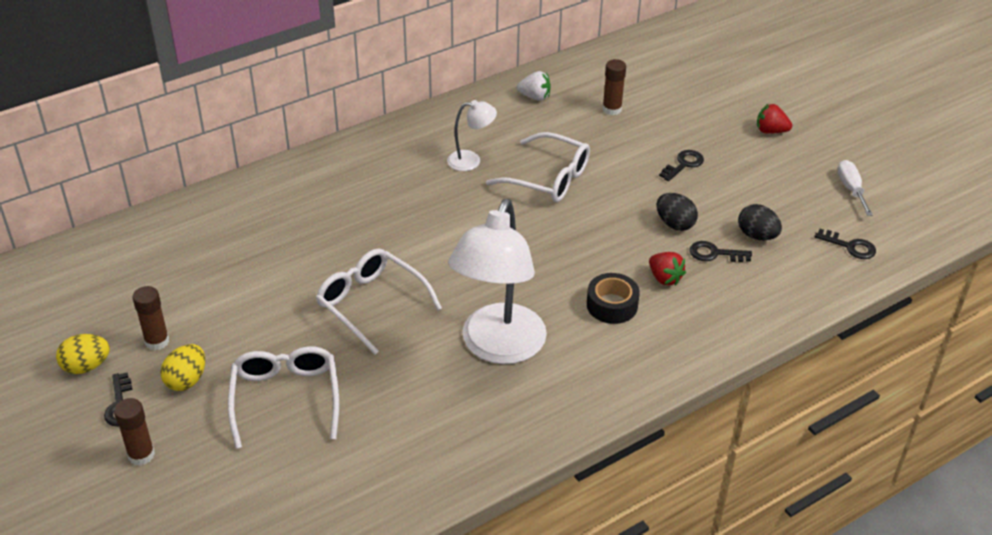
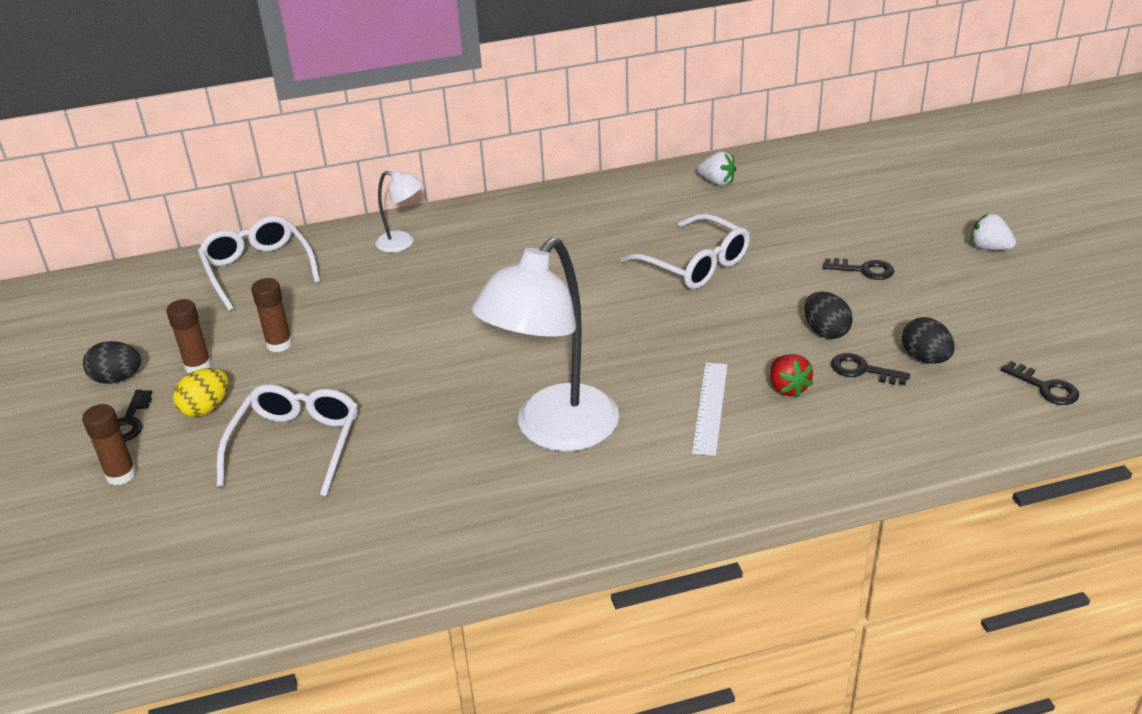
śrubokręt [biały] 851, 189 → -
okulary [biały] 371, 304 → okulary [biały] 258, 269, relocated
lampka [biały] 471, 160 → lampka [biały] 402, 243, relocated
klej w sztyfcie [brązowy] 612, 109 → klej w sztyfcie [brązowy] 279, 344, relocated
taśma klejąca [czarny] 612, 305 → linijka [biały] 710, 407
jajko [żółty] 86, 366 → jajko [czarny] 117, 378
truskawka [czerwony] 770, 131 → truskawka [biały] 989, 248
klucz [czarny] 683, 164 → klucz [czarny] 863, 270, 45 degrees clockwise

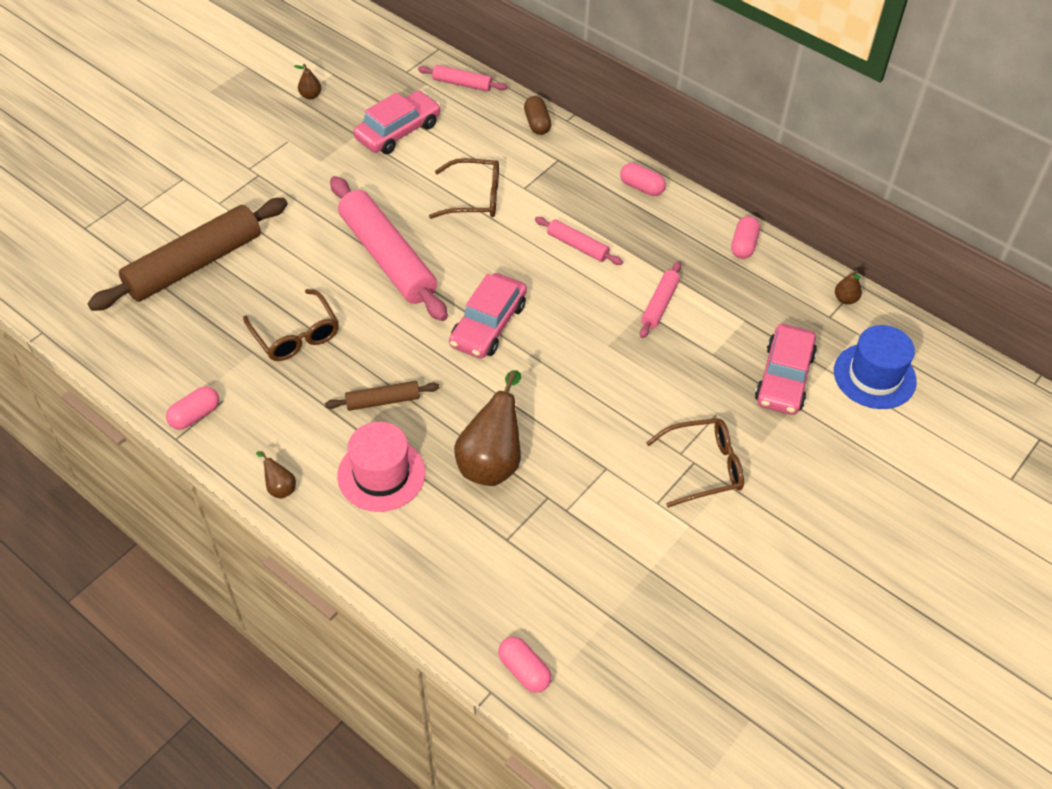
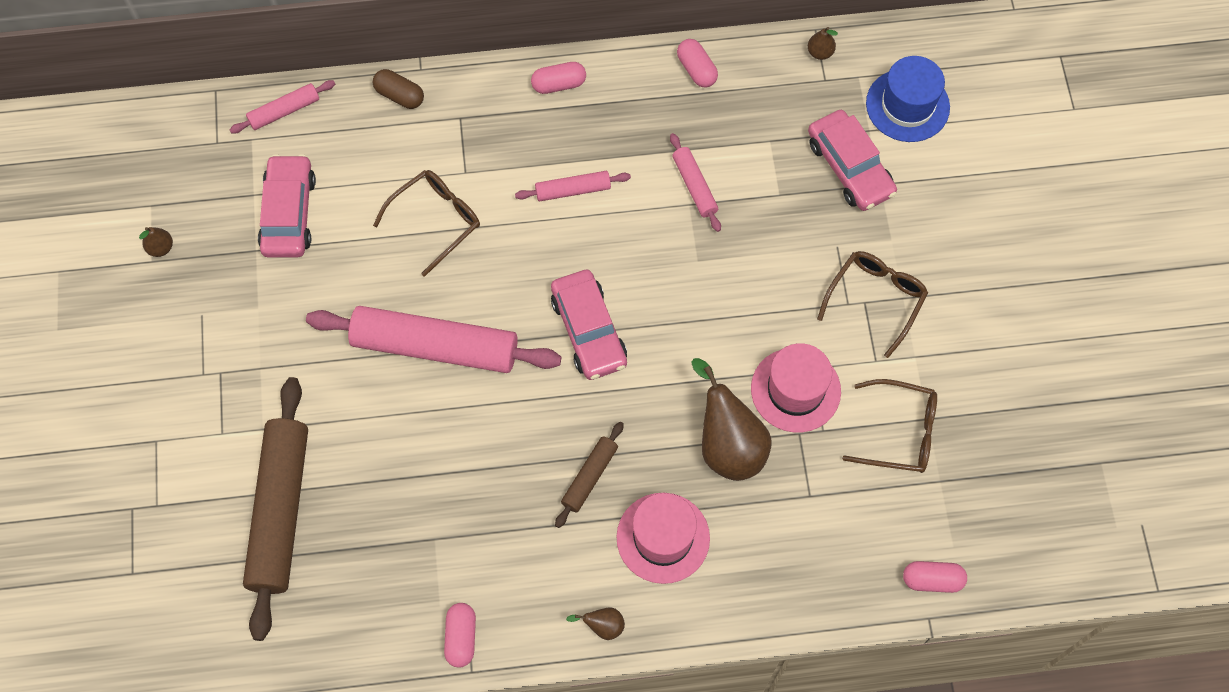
- → kapelusz [różowy] 795, 390
okulary [brązowy] 295, 335 → okulary [brązowy] 899, 432, relocated

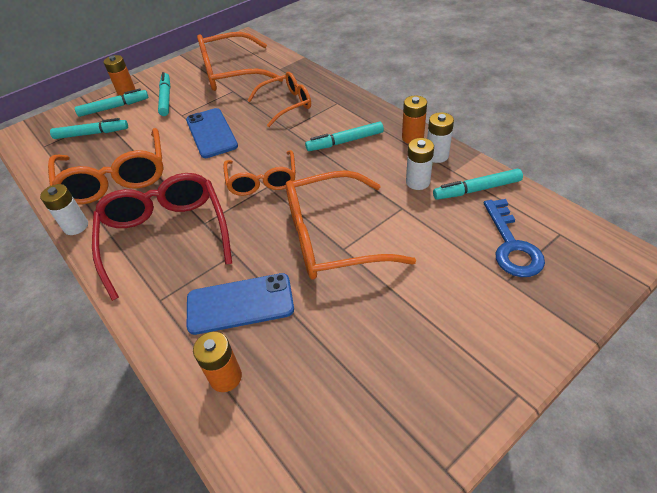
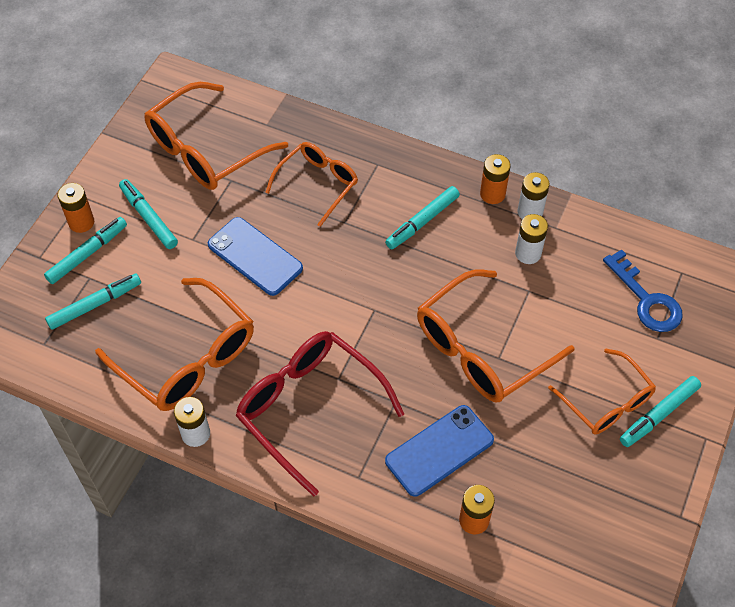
okulary [pomarańczowy] 262, 181 → okulary [pomarańczowy] 607, 402, relocated
flamaster [turkusowy] 476, 189 → flamaster [turkusowy] 658, 414, relocated

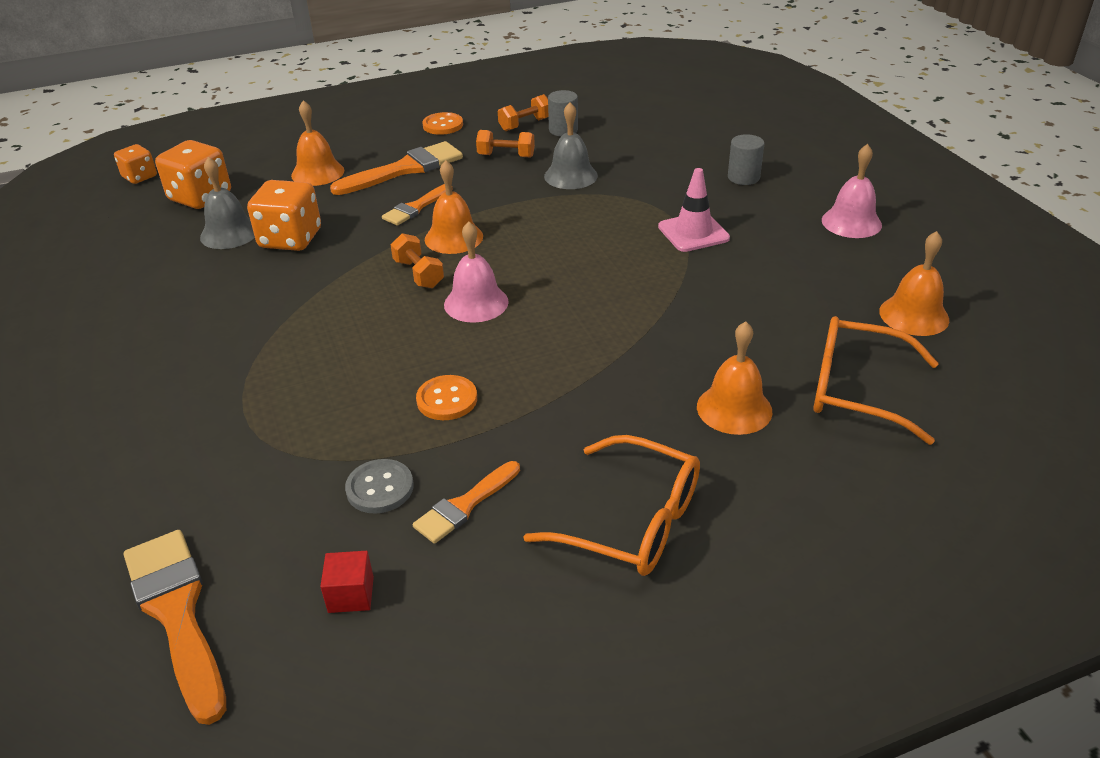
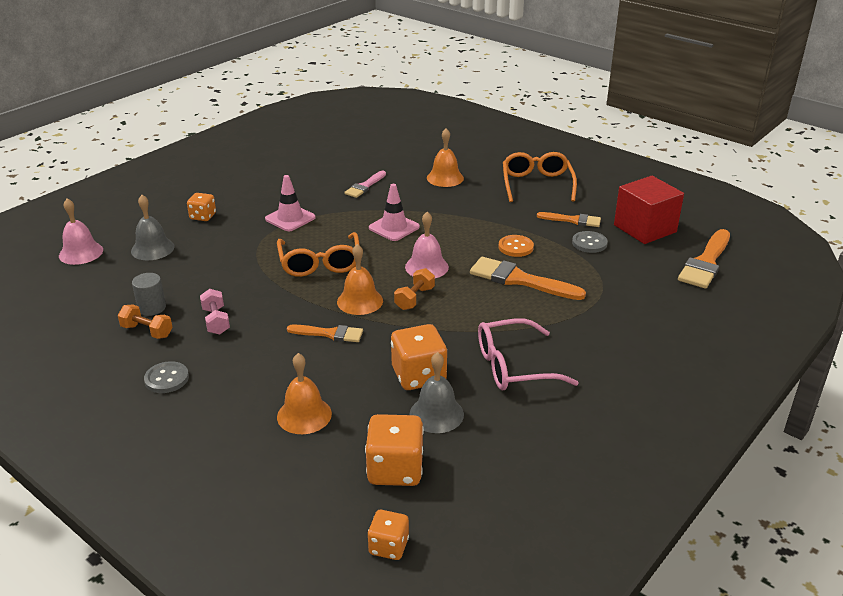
dzwonek [pomarańczowy] 914, 315 → -
- → pędzel [różowy] 365, 186
- → pachołek [różowy] 394, 227
- → okulary [różowy] 515, 366
pędzel [pomarańczowy] 405, 169 → pędzel [pomarańczowy] 520, 280, relocated
dzwonek [szary] 570, 176 → dzwonek [szary] 152, 249, relocated
okulary [pomarańczowy] 858, 390 → okulary [pomarańczowy] 320, 263, relocated
dzwonek [różowy] 851, 222 → dzwonek [różowy] 81, 253, relocated
walec [szary] 743, 177 → kostka do gry [pomarańczowy] 203, 216
guzik [pomarańczowy] 443, 125 → guzik [szary] 166, 379
hantel [pomarańczowy] 506, 156 → hantel [różowy] 216, 321
sześcian [czerwony] 351, 594 → sześcian [czerwony] 645, 228, x2.34

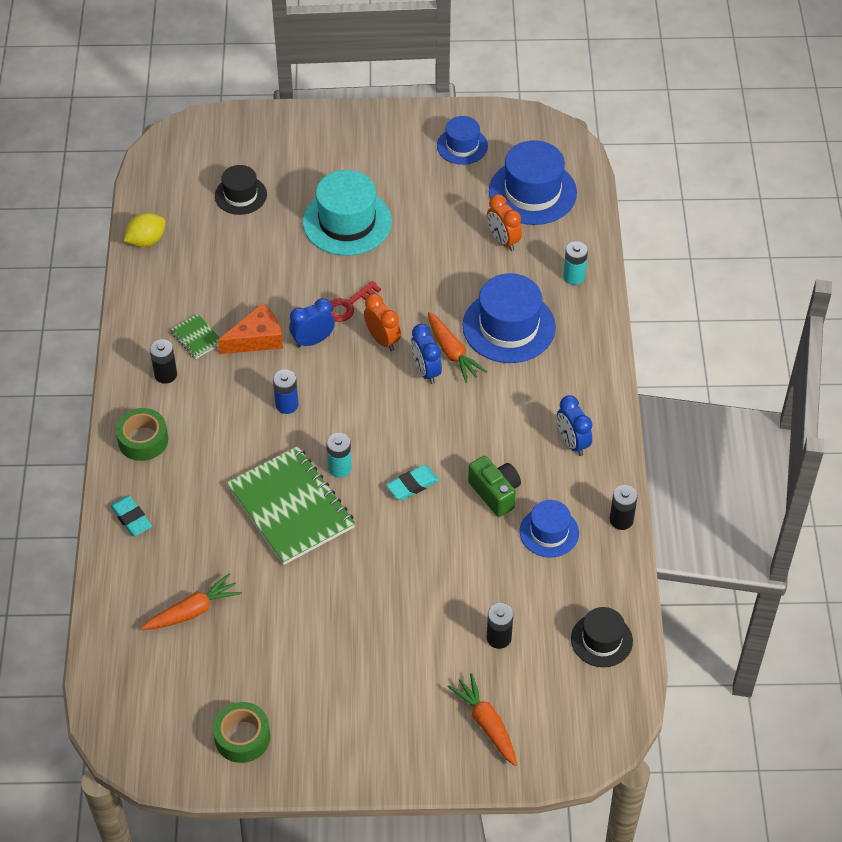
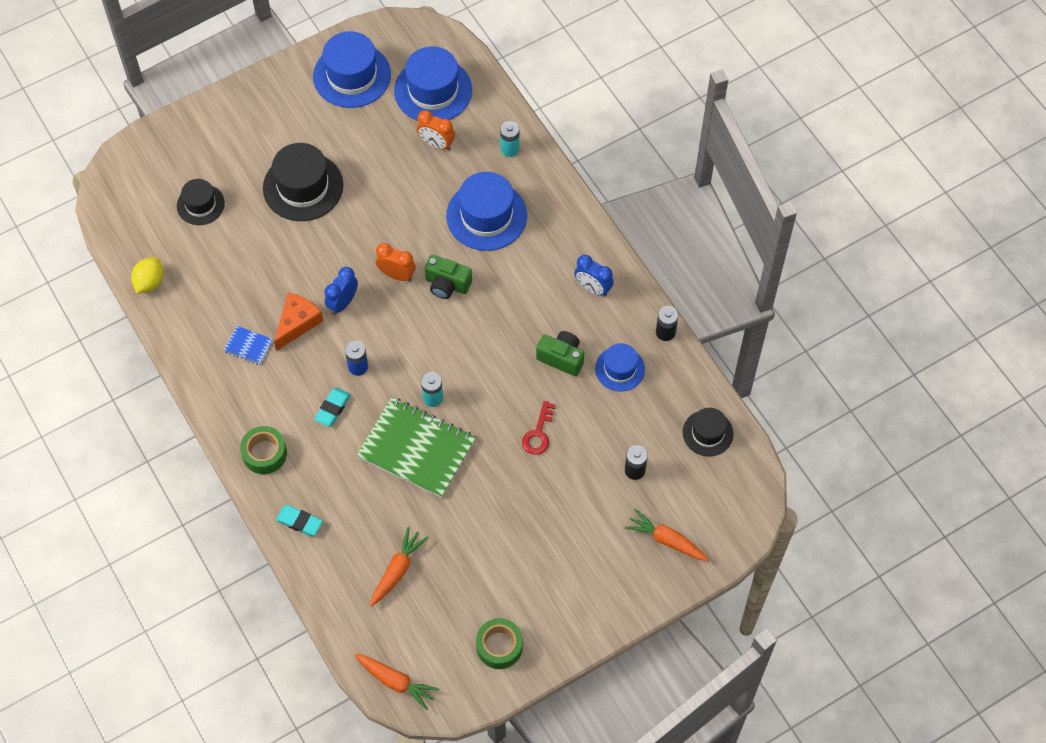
bateria [czarny] 165, 374 → -
klucz [czerwony] 348, 305 → klucz [czerwony] 538, 433, relocated
gumka do mazania [turkusowy] 412, 485 → gumka do mazania [turkusowy] 332, 408, relocated
marchewka [pomarańczowy] 452, 352 → marchewka [pomarańczowy] 396, 682, relocated
budzik [niebieski] 426, 371 → aparat fotograficzny [zielony] 447, 284
zeszyt [zielony] 196, 337 → zeszyt [niebieski] 248, 346
kapelusz [turkusowy] 347, 222 → kapelusz [czarny] 303, 187
kapelusz [niebieski] 462, 146 → kapelusz [niebieski] 352, 75, x1.69

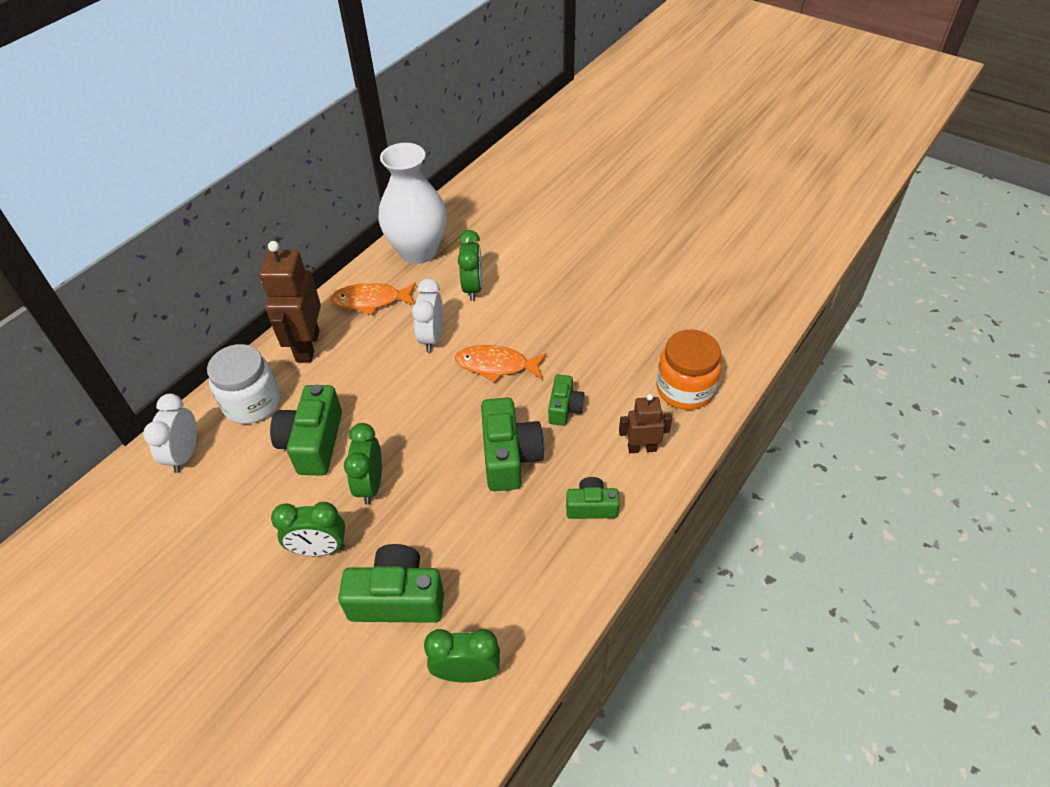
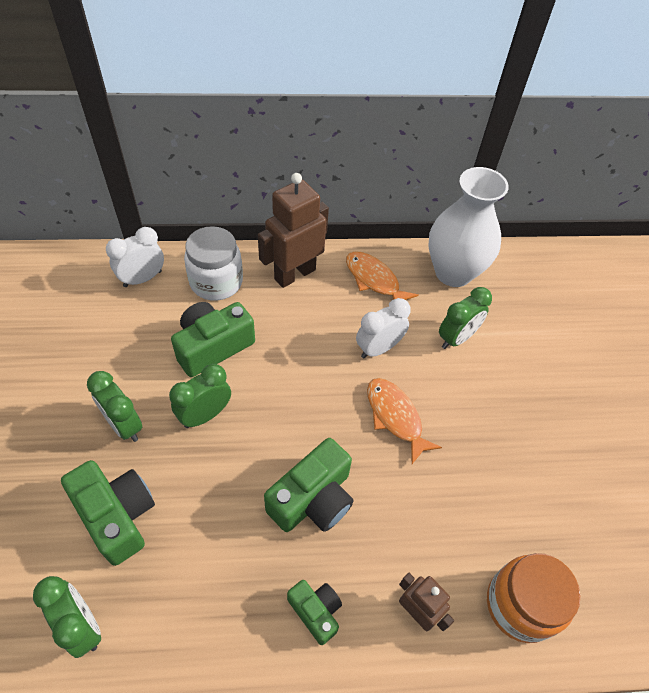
aparat fotograficzny [zielony] 564, 408 → -

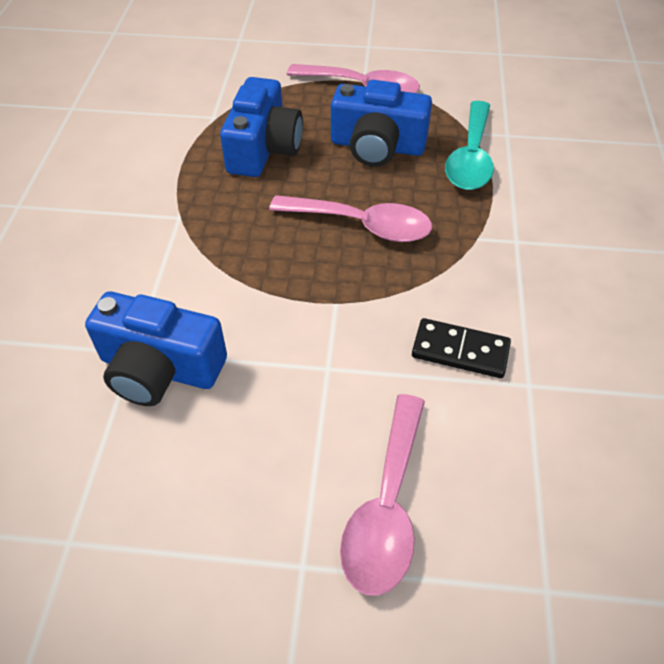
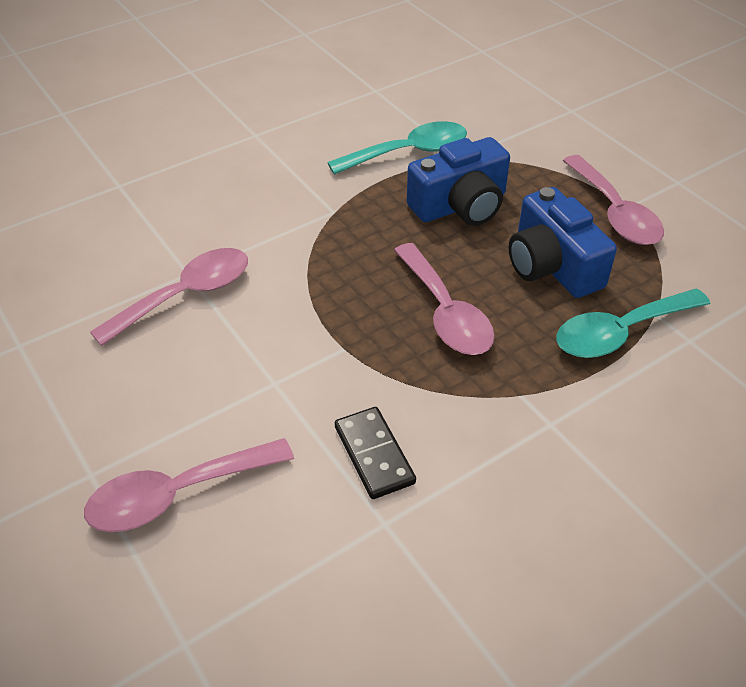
- → łyżka [turkusowy] 409, 152
aparat fotograficzny [niebieski] 160, 368 → łyżka [różowy] 186, 295

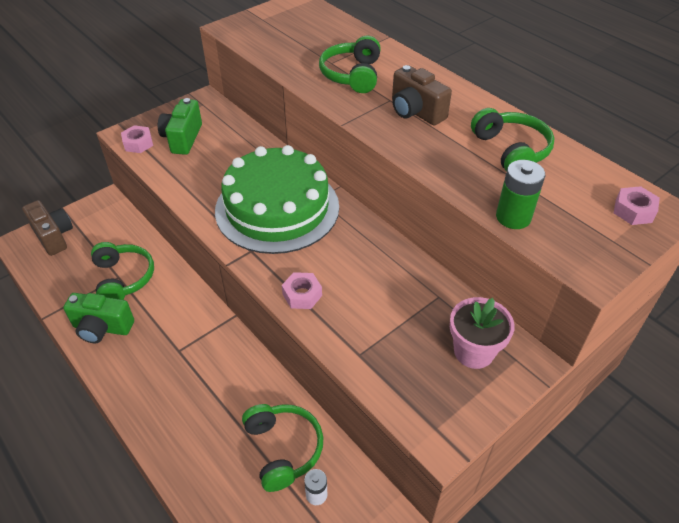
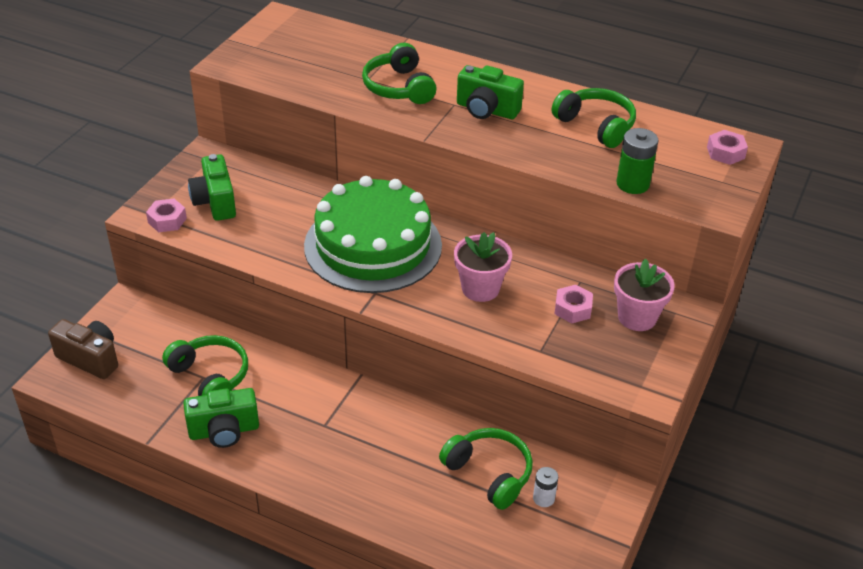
- → doniczka [różowy] 480, 288
nakrętka [różowy] 302, 295 → nakrętka [różowy] 573, 309, relocated
aparat fotograficzny [brązowy] 415, 112 → aparat fotograficzny [zielony] 486, 110

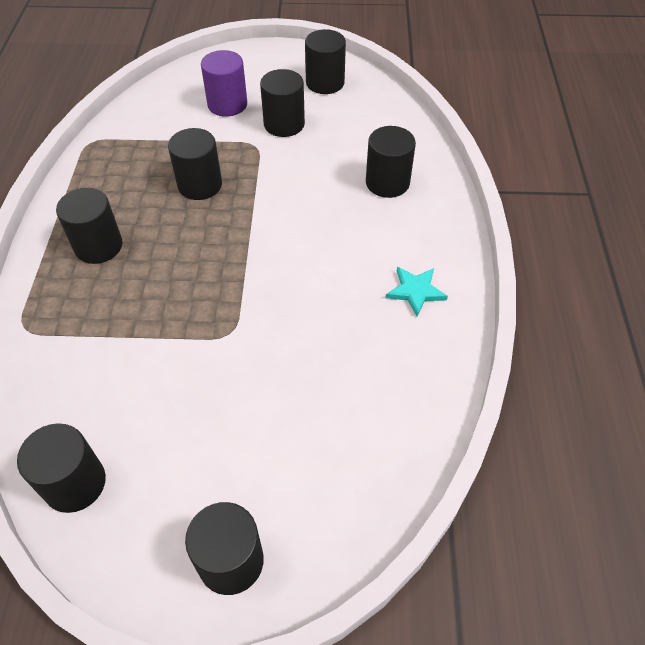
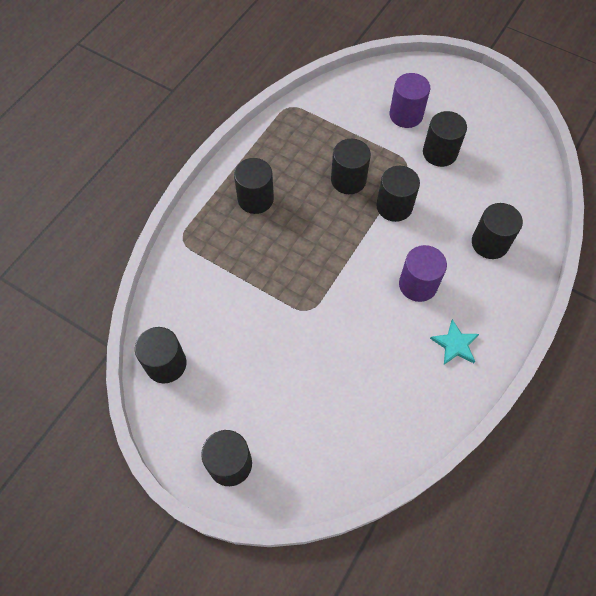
- → walec [fioletowy] 418, 284
walec [czarny] 325, 83 → walec [czarny] 394, 206, relocated

